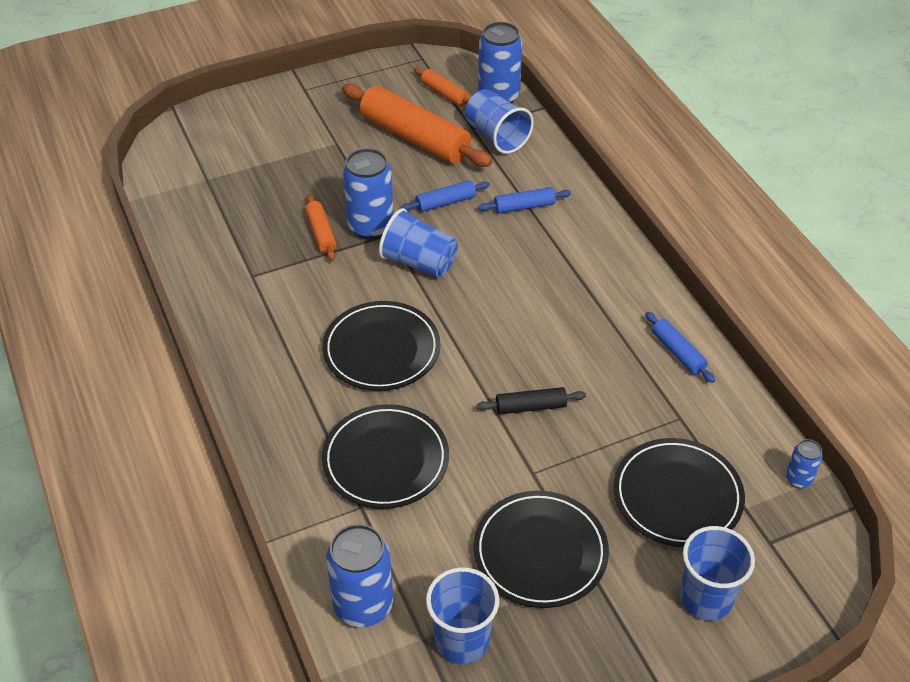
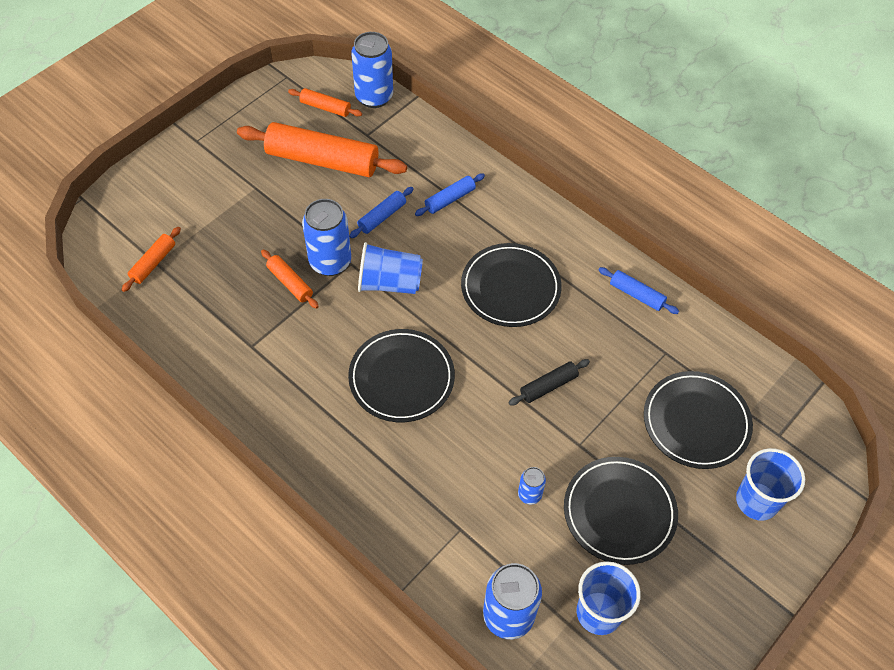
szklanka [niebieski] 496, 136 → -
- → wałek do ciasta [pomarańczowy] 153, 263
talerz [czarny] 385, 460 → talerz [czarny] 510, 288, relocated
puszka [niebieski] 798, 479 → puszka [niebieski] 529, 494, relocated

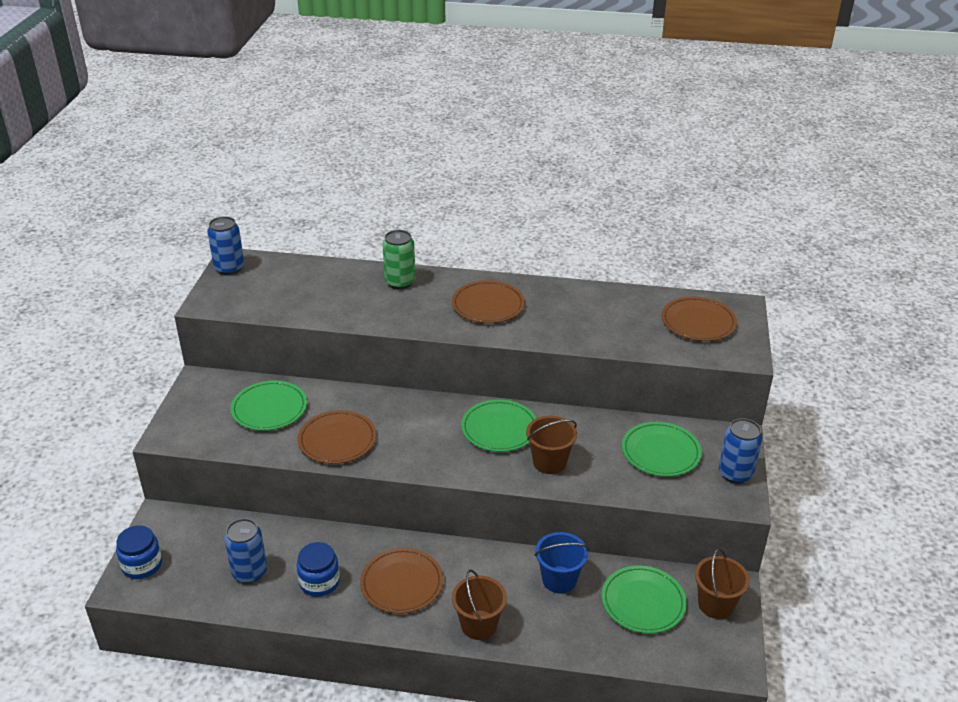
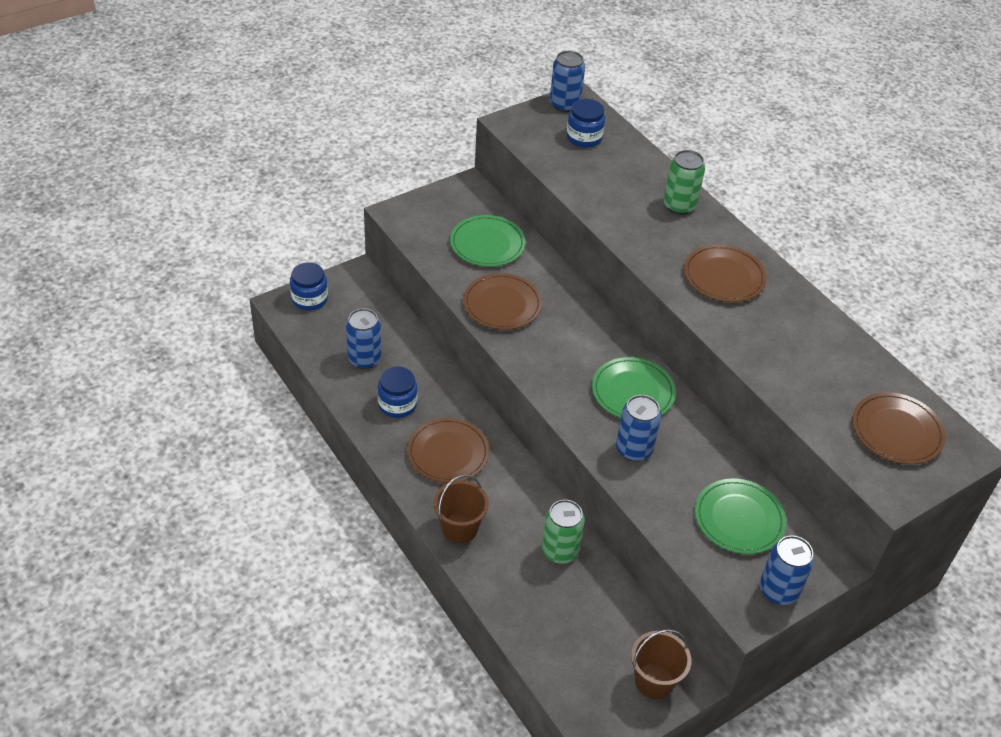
talerz [zielony] 643, 602 → -
- → słoik [niebieski] 584, 137
wiadro [brązowy] 549, 462 → puszka [niebieski] 634, 449
wiadro [niebieski] 559, 579 → puszka [zielony] 560, 551

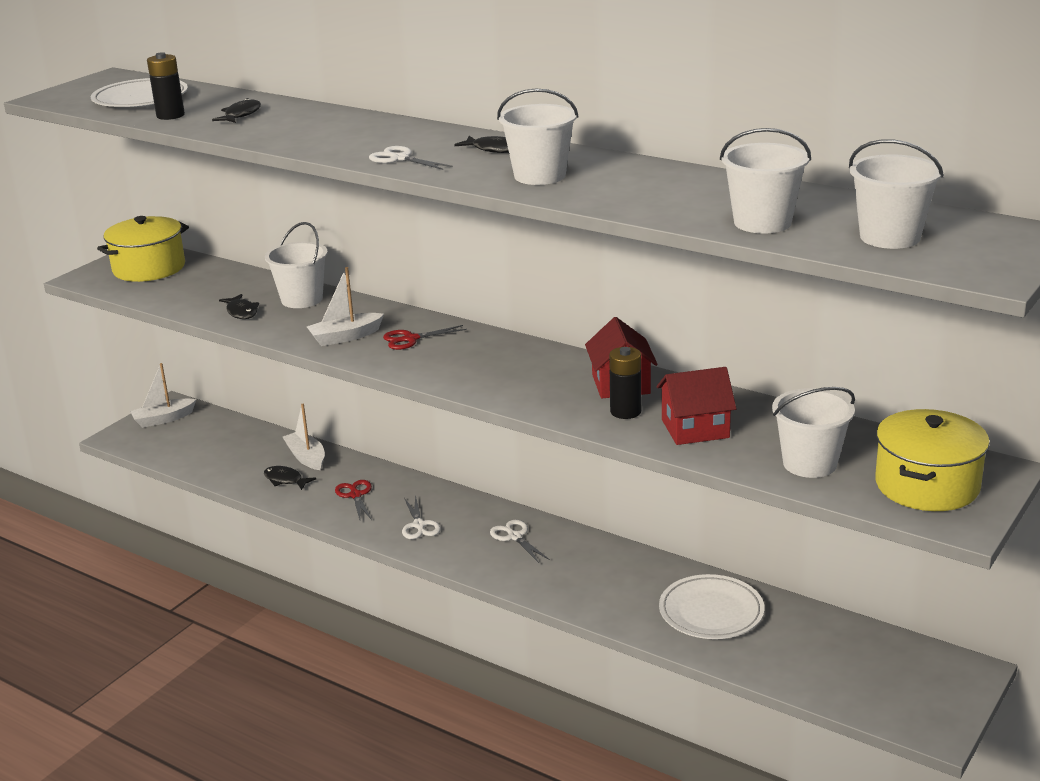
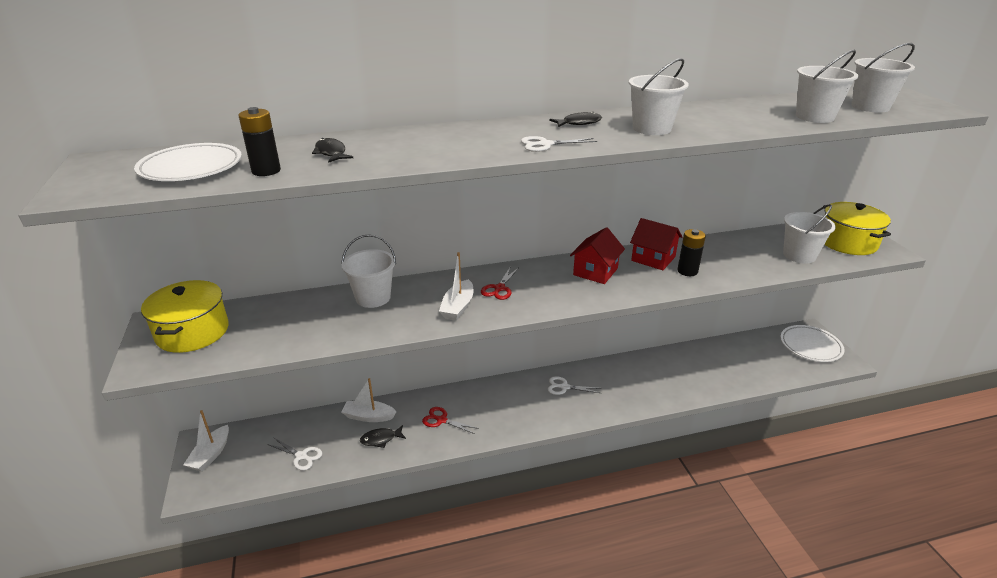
ryba [czarny] 241, 312 → -
nożyczki [biały] 419, 525 → nożyczki [biały] 301, 456, relocated
domek [czerwony] 695, 428 → domek [czerwony] 595, 271, relocated
talerz [biały] 711, 612 → talerz [biały] 810, 346, relocated

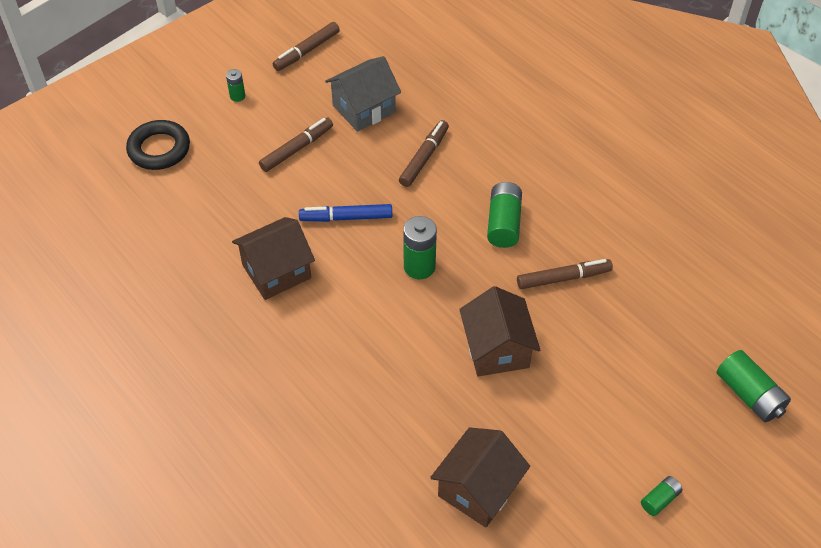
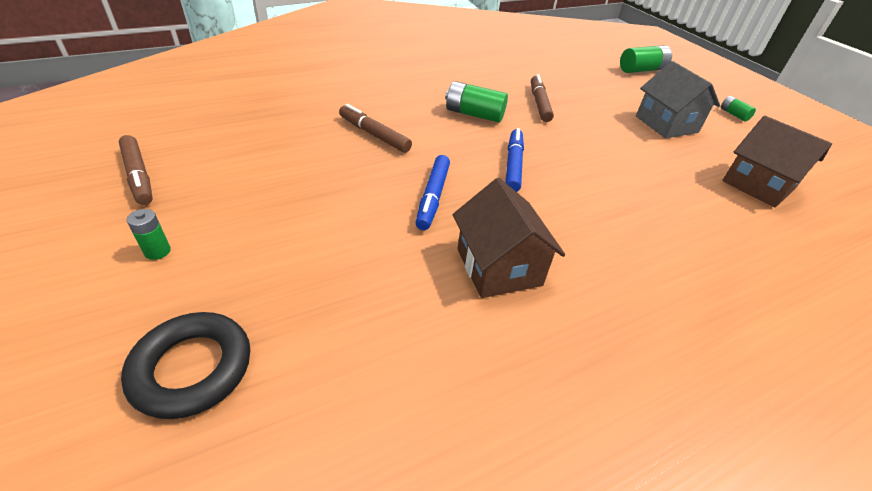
flamaster [brązowy] 297, 149 → -
domek [brązowy] 496, 349 → -
domek [szary] 364, 109 → domek [szary] 666, 124, relocated
bateria [zielony] 419, 267 → flamaster [niebieski] 513, 165

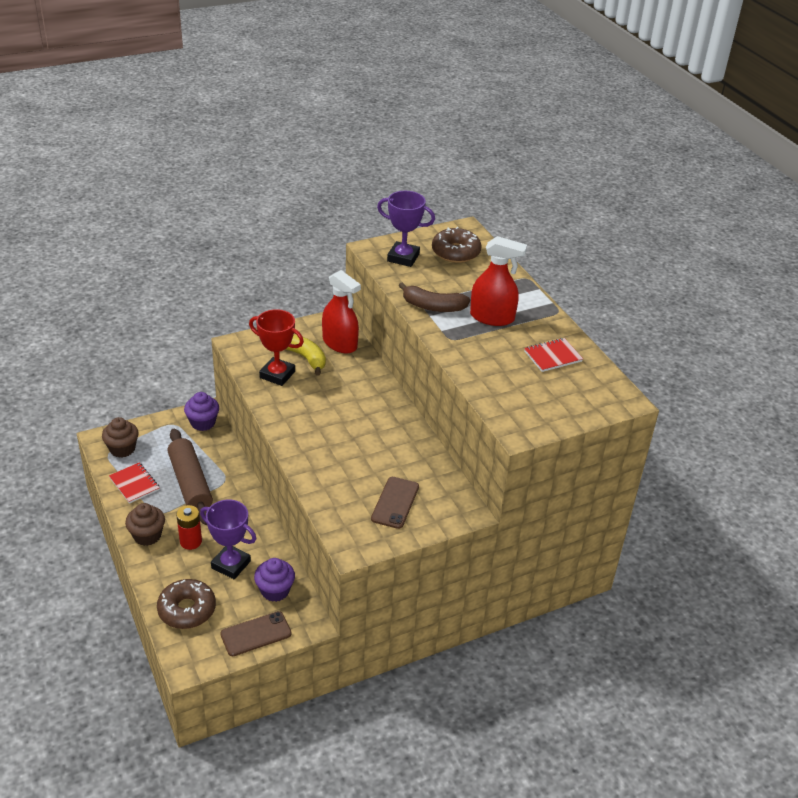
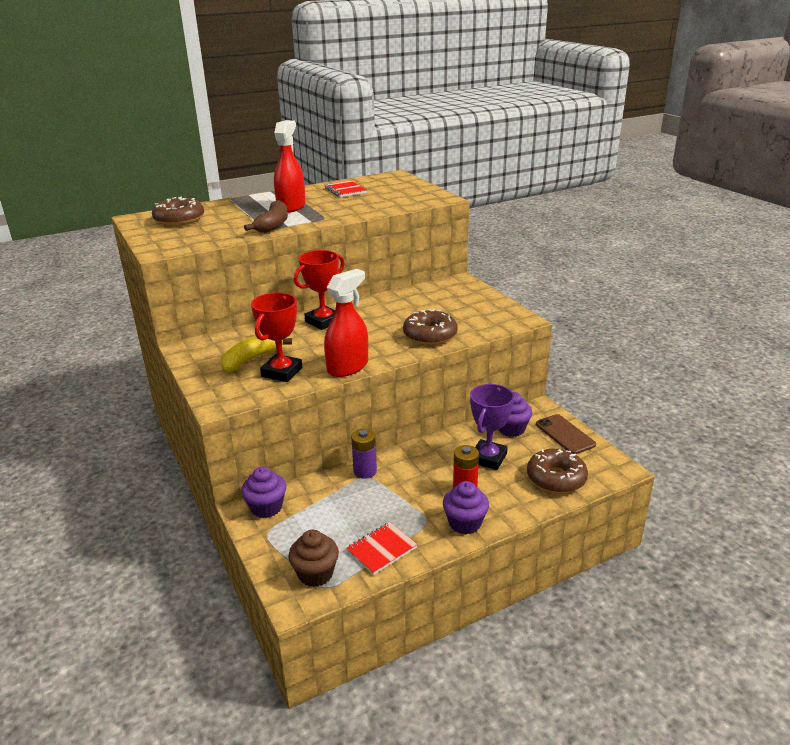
wałek do ciasta [brązowy] 190, 483 → -
telefon [brązowy] 395, 503 → -
puchar [fioletowy] 403, 257 → -
- → puchar [czerwony] 323, 321
- → bateria [fioletowy] 365, 471
- → donut [brązowy] 430, 335
spryskiwacz [czerwony] 340, 343 → spryskiwacz [czerwony] 348, 367, relocated
muffinka [brązowy] 147, 535 → muffinka [fioletowy] 465, 523

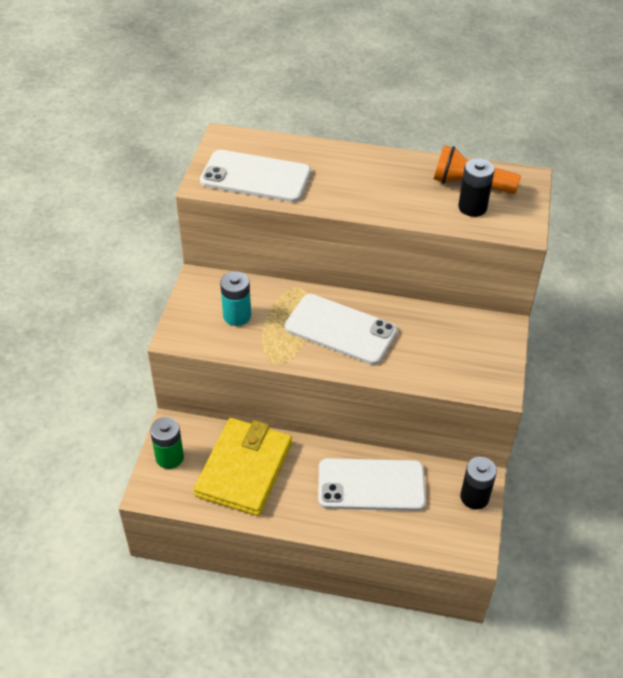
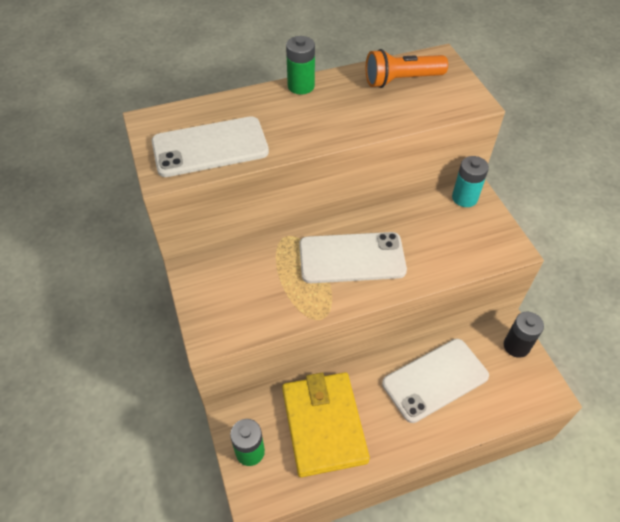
bateria [czarny] 472, 207 → -
- → bateria [zielony] 301, 86
bateria [turkusowy] 237, 316 → bateria [turkusowy] 464, 198, relocated

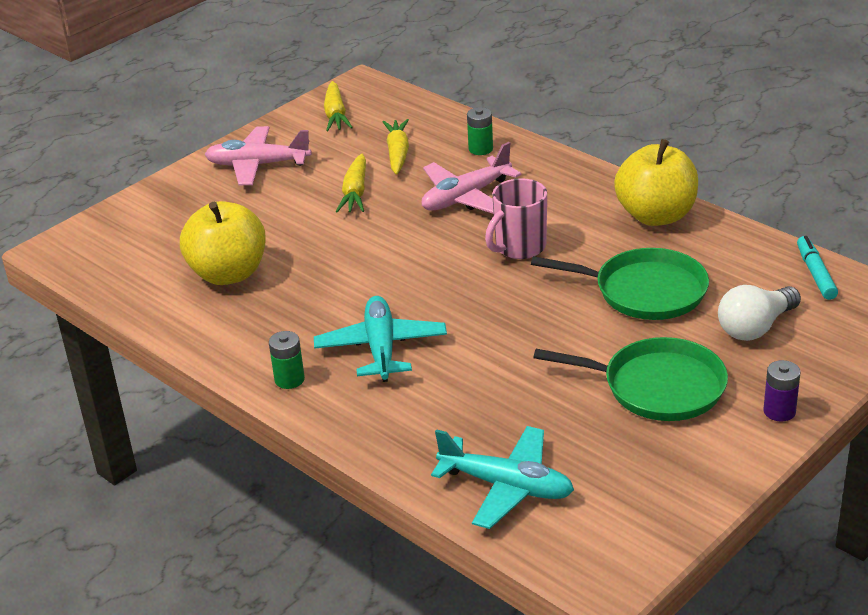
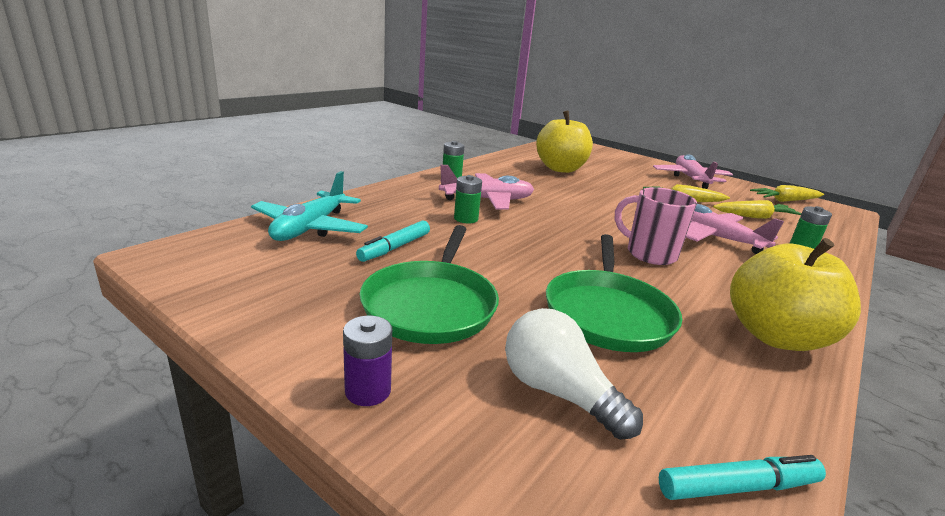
- → flamaster [turkusowy] 395, 247
- → bateria [zielony] 466, 219
samolot [turkusowy] 381, 348 → samolot [różowy] 487, 200

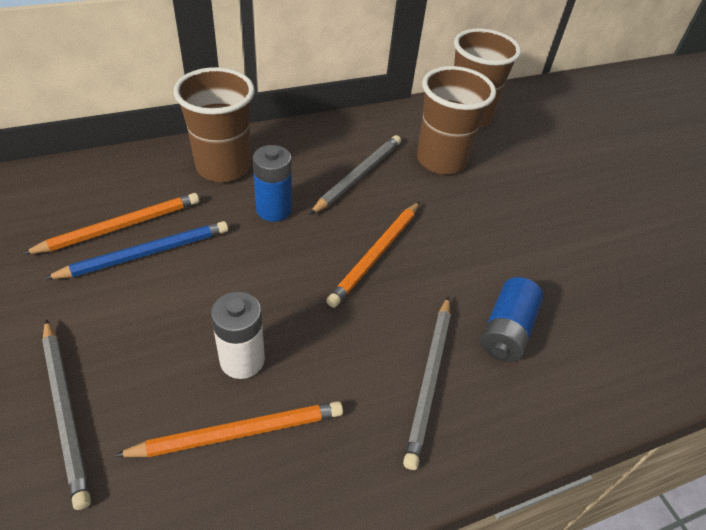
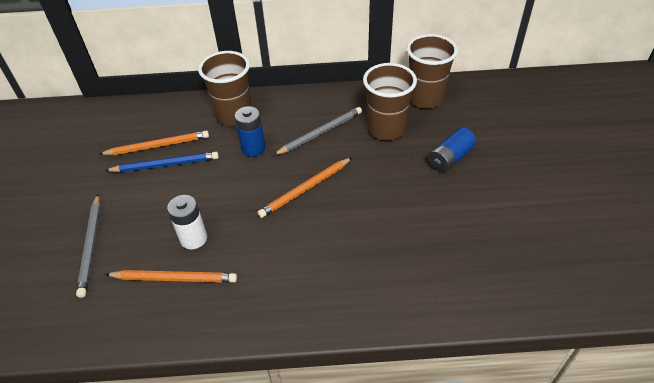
ołówek [szary] 429, 380 → -
bateria [niebieski] 506, 331 → bateria [niebieski] 450, 158, relocated

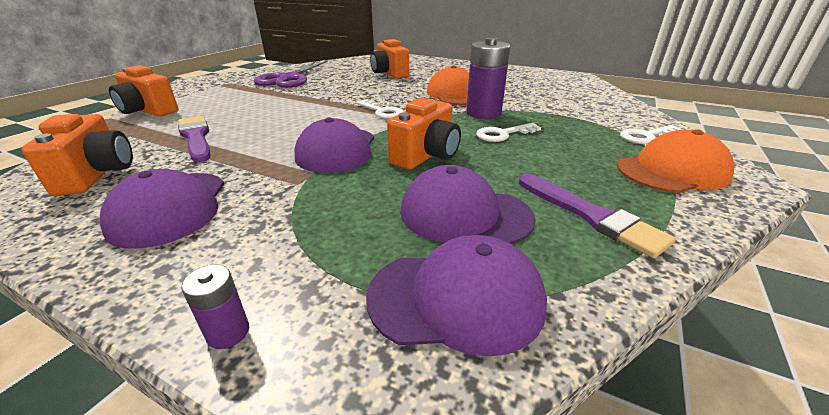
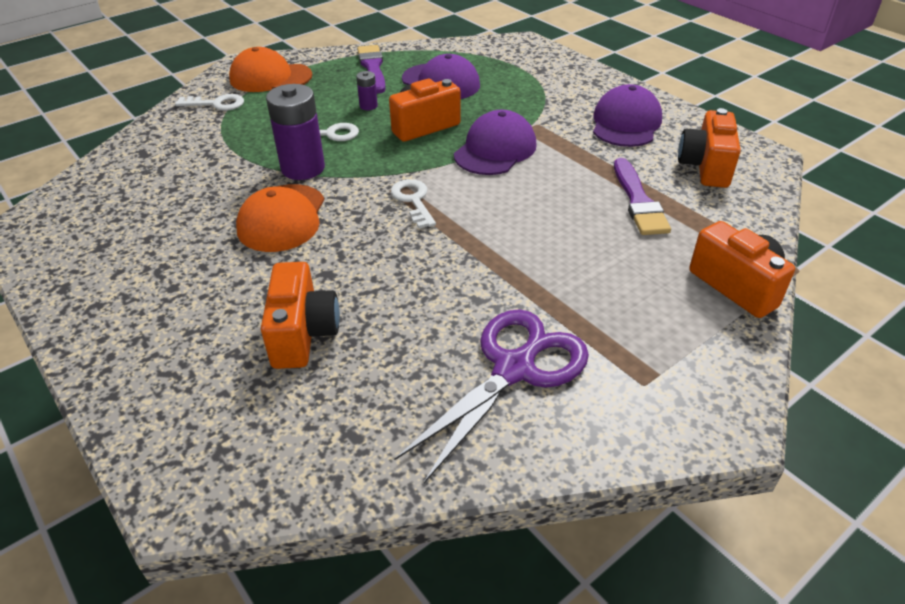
czapka [fioletowy] 456, 298 → -
bateria [fioletowy] 228, 332 → bateria [fioletowy] 368, 106, relocated

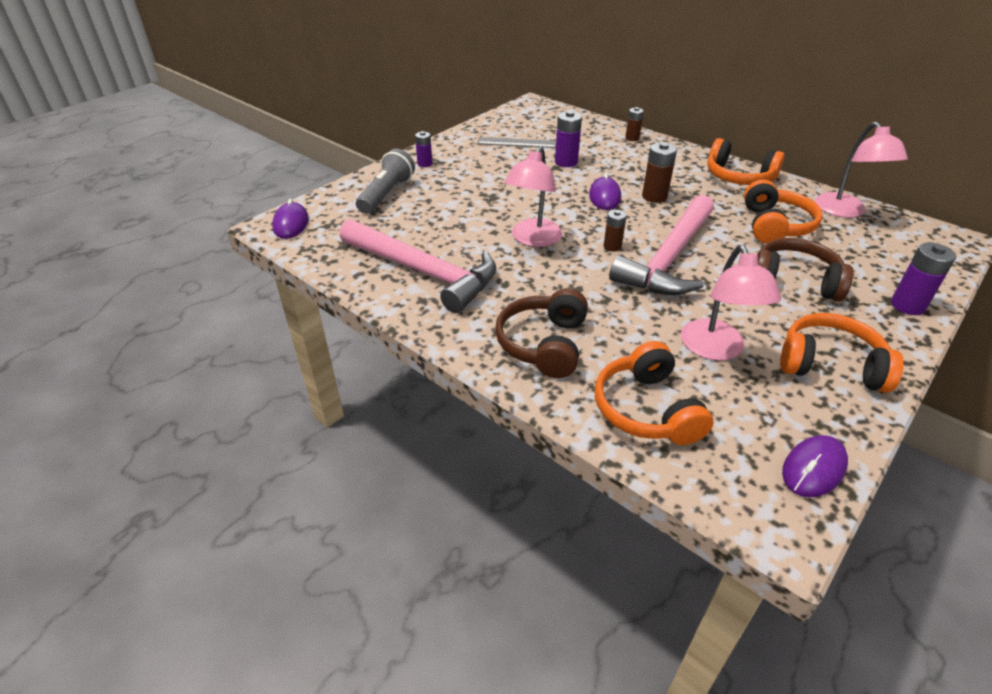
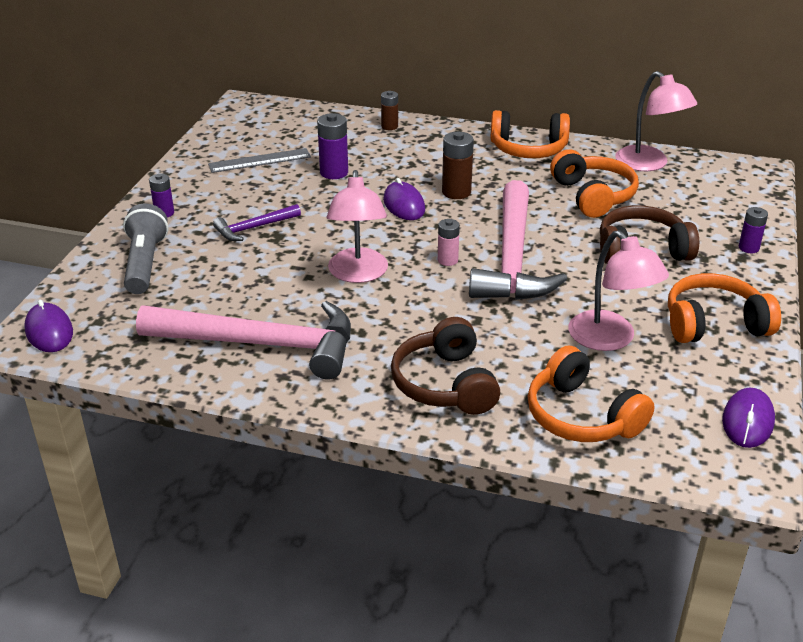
- → młotek [fioletowy] 254, 228
bateria [brązowy] 612, 246 → bateria [różowy] 447, 260
bateria [fioletowy] 907, 305 → bateria [fioletowy] 748, 248, x0.64

